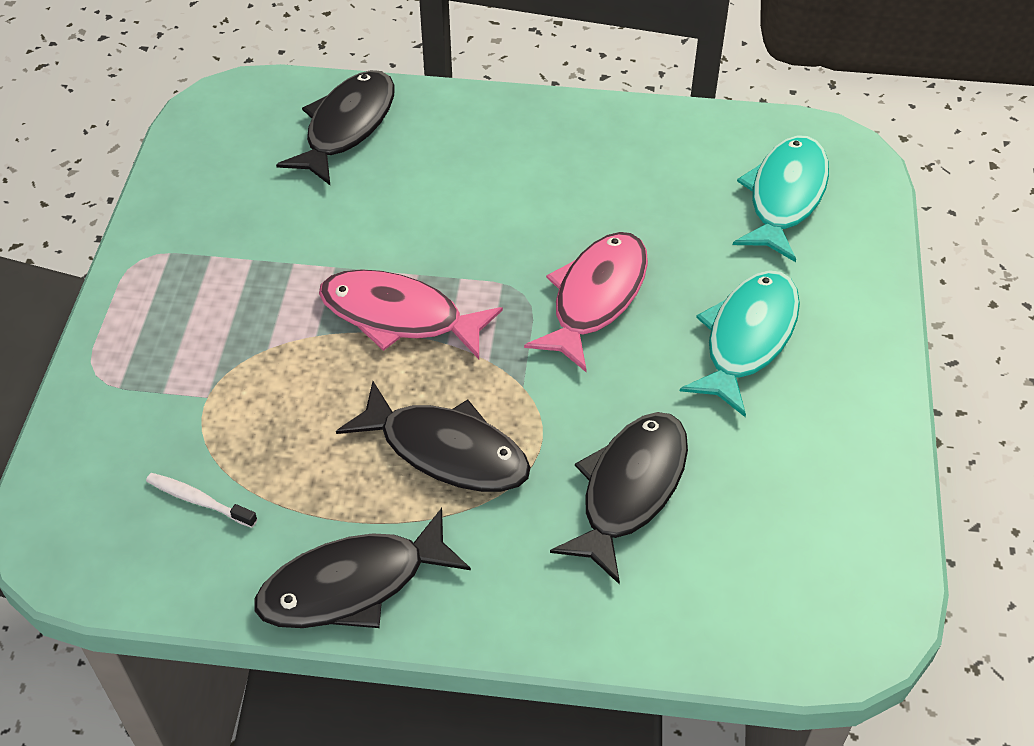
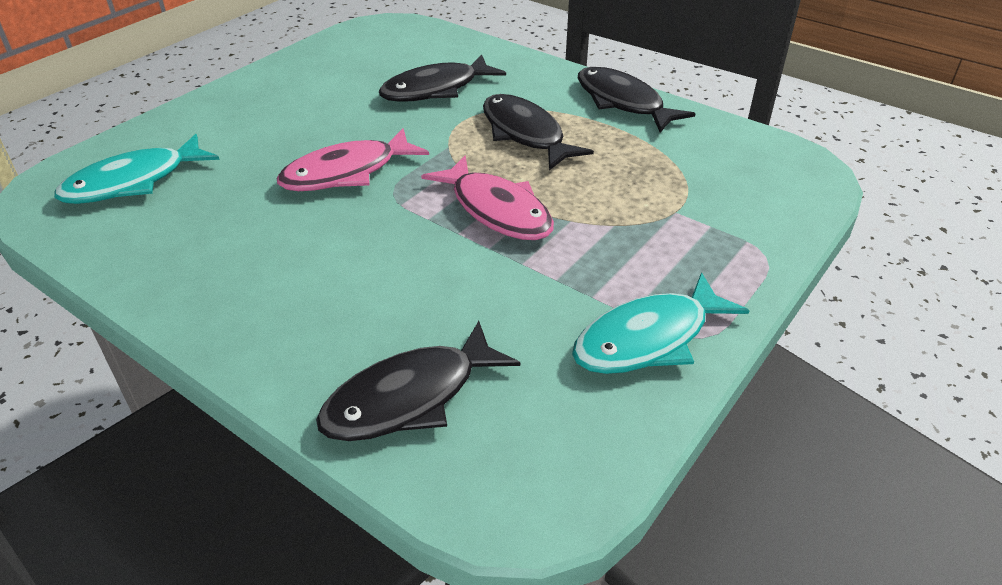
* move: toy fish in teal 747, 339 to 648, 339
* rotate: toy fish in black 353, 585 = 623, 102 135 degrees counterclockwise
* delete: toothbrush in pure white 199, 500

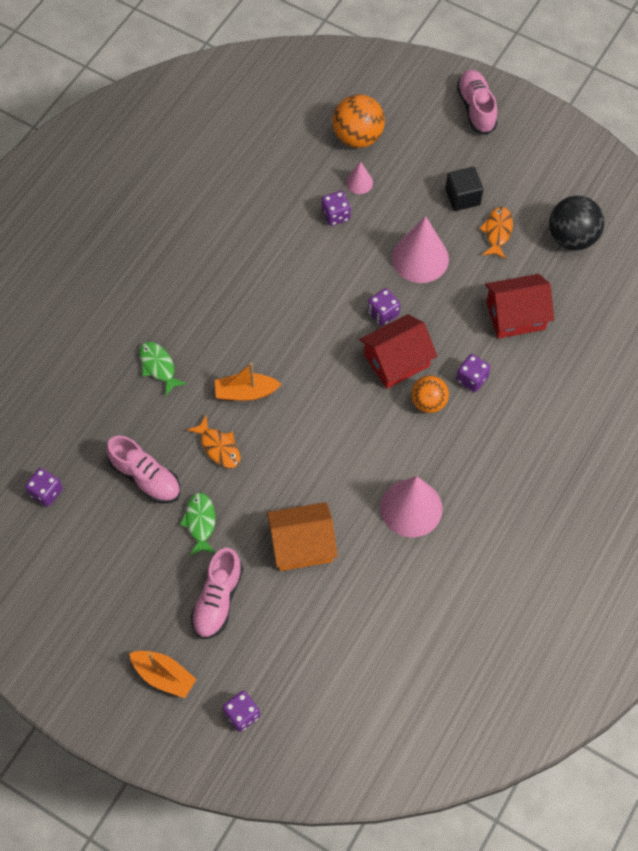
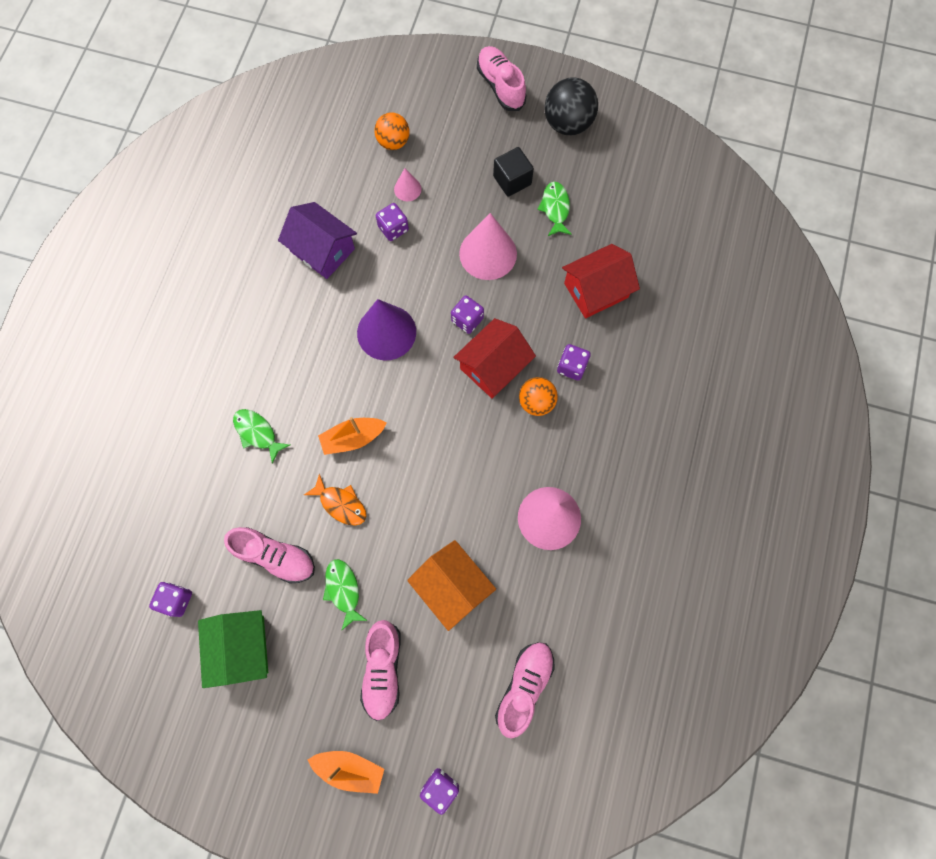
* insert: house in leaf-green 241, 648
* insert: house in violet 322, 250
* insert: cone shape in violet 386, 332
* resize: play ball in orange-coloured 357, 137 = 393, 142 x0.66
* rotate: house in orange-coloured 302, 545 = 452, 586 75 degrees clockwise
* insert: sneaker in rosy 524, 686
* recolor: toy fish in orange-coloured 497, 232 to toy fish in leaf-green 555, 208
* move: play ball in black 572, 237 to 568, 124

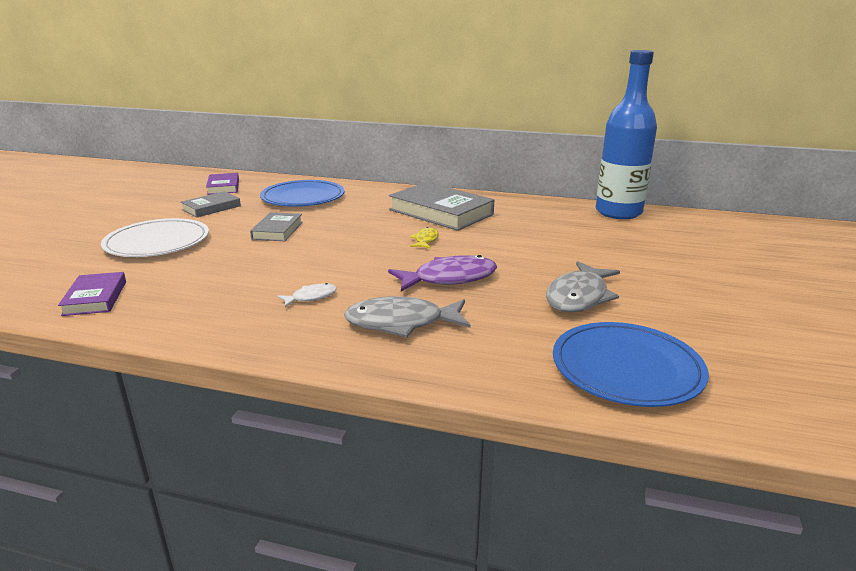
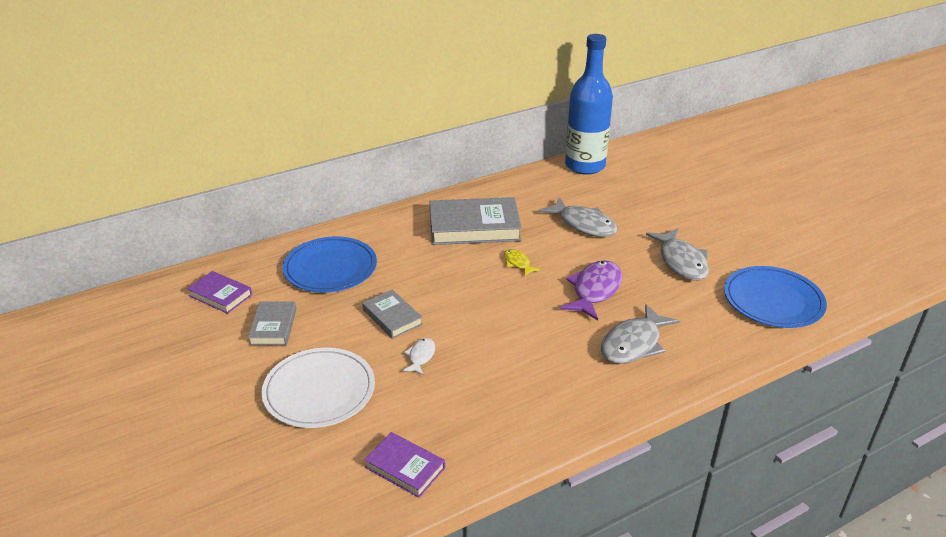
* move: toy fish in pure white 311, 297 to 421, 356
* insert: toy fish in grey 583, 224

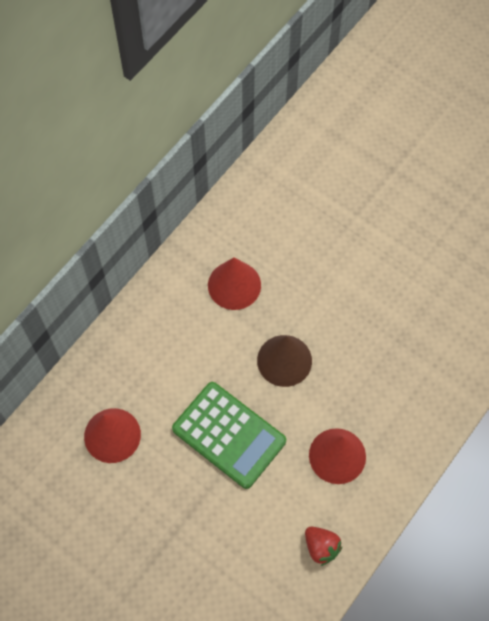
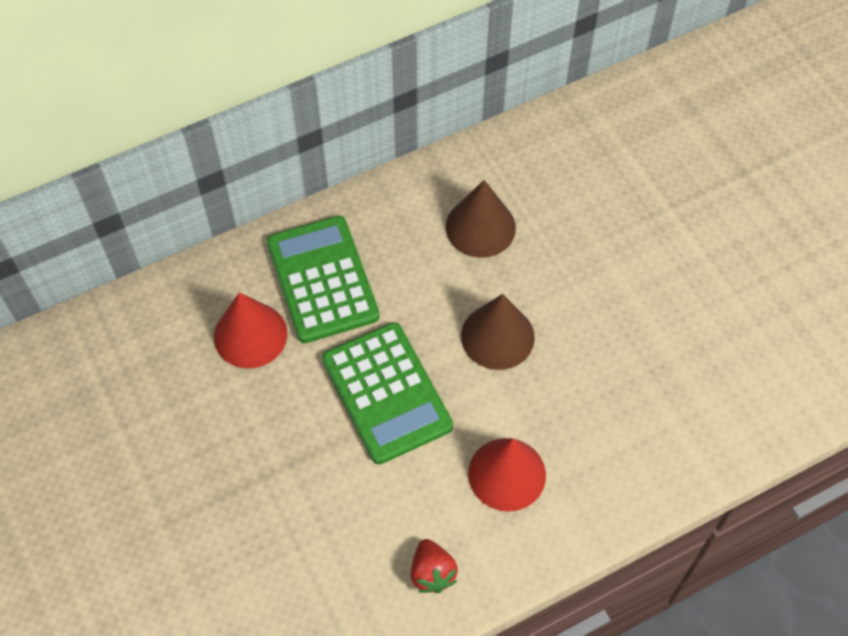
* insert: pocket calculator in leaf-green 322, 279
* recolor: cone shape in red 234, 285 to cone shape in dark brown 480, 227

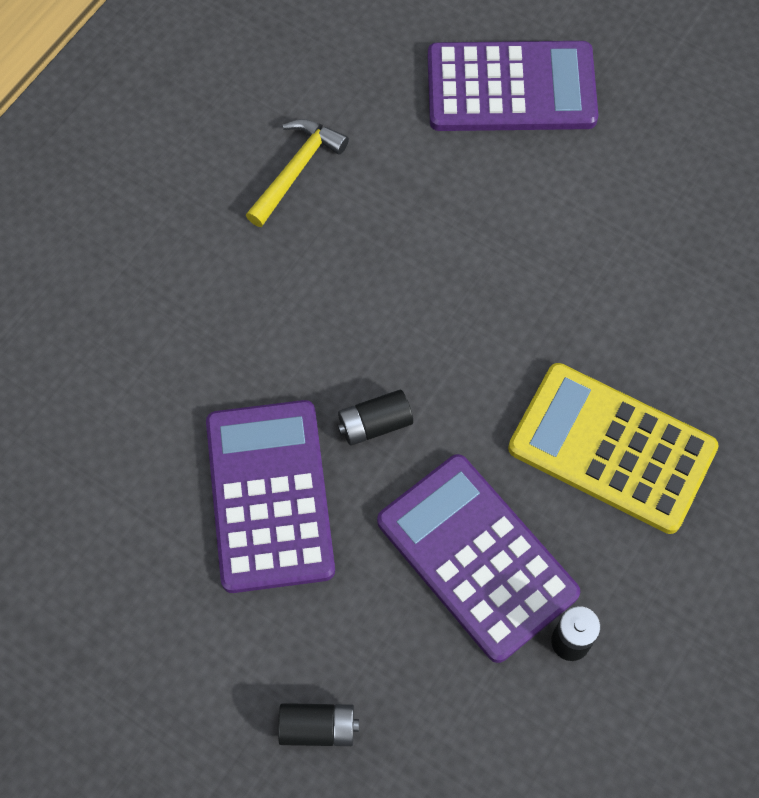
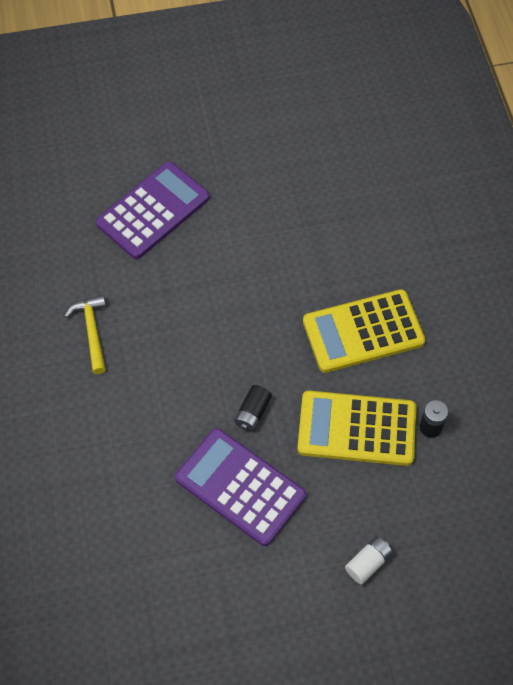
* recolor: pocket calculator in violet 476, 557 to pocket calculator in golden 356, 429
* recolor: battery in black 318, 728 to battery in pure white 368, 563

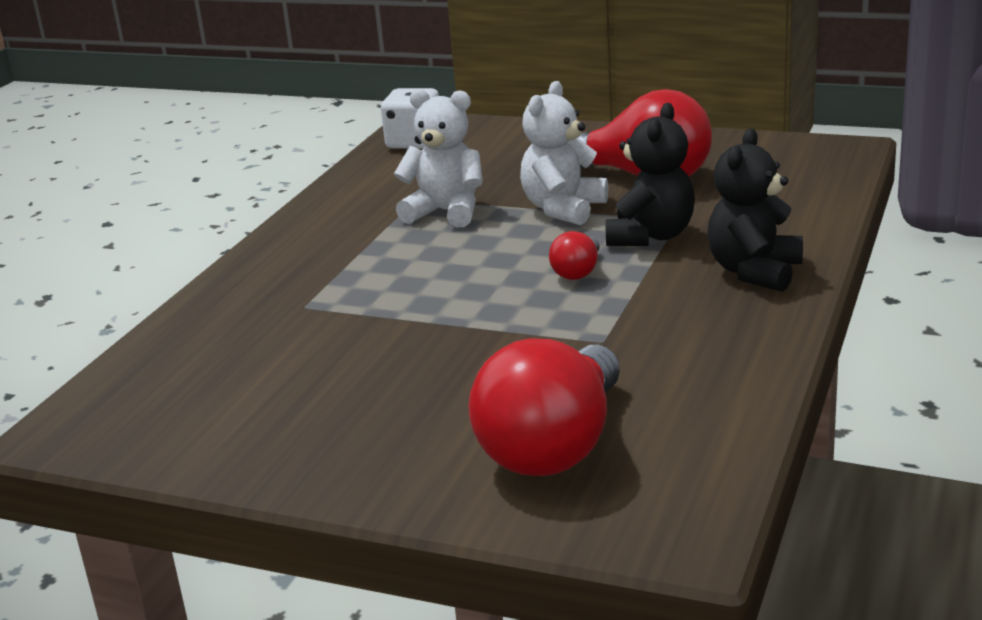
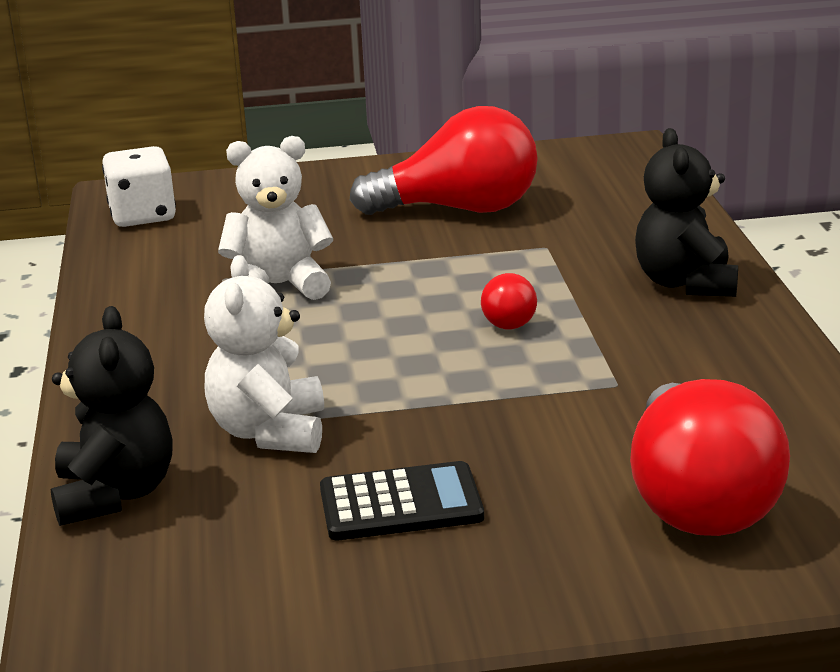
* move: stuffed bear in black 650, 236 to 115, 494
* move: stuffed bear in pure white 563, 209 to 269, 432
* insert: pocket calculator in black 401, 504

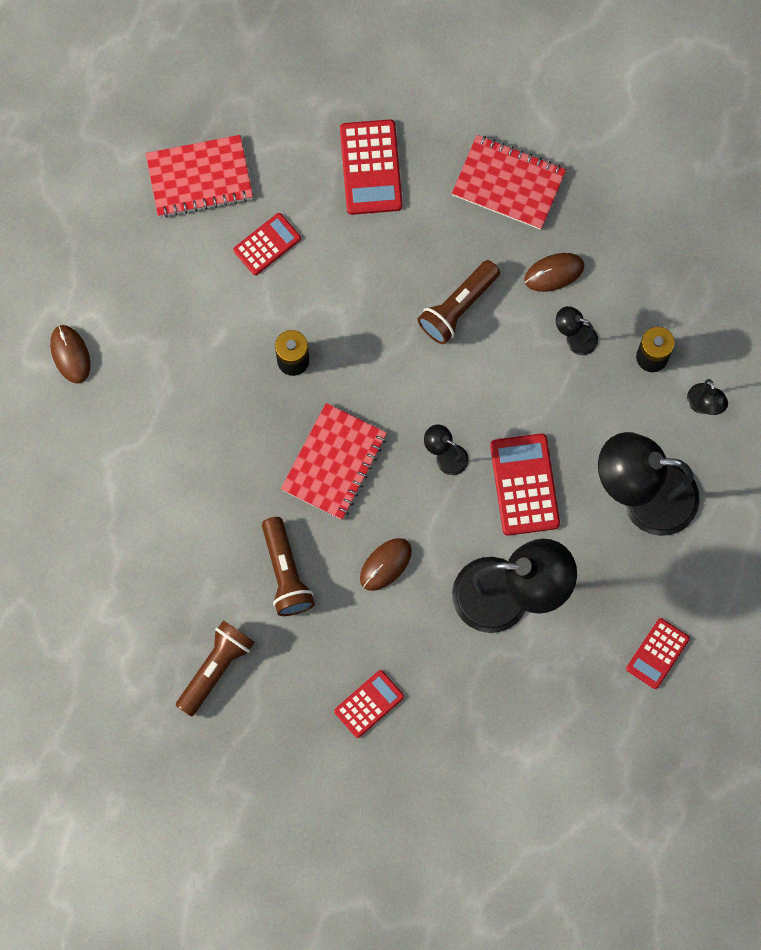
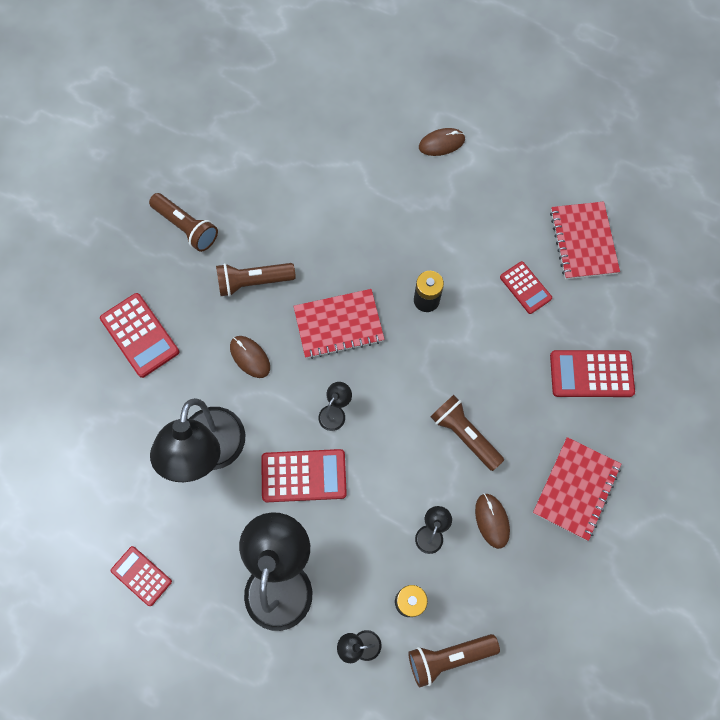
* resize: pocket calculator in red 369, 704 = 140, 335 x1.56
* rotate: exercise book in red 334, 462 = 338, 325 45 degrees counterclockwise
* insert: flashlight in dark brown 448, 657

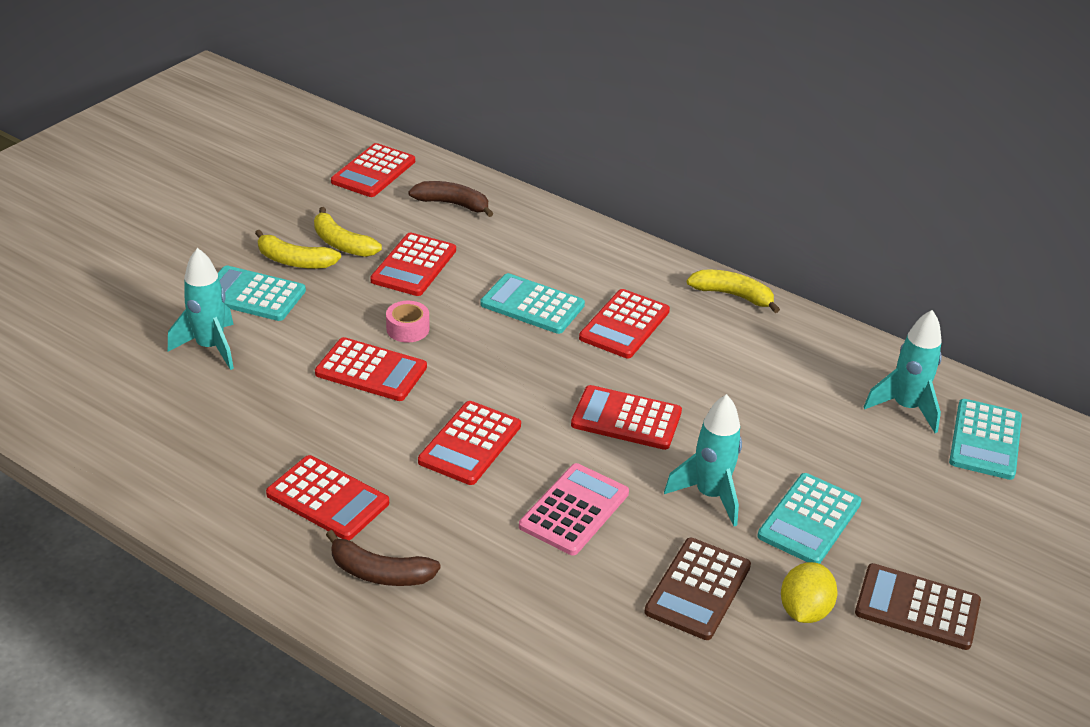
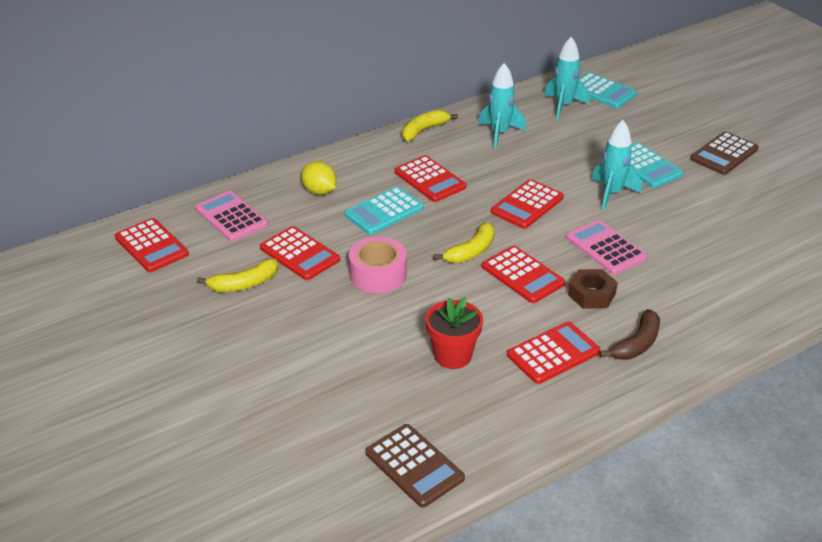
* replace: banana fruit in dark brown 453, 204 to pocket calculator in rosy 231, 217
* move: lemon in golden 804, 611 to 319, 191
* resize: roll of tape in rosy 407, 329 = 378, 274 x1.66
* move: pocket calculator in dark brown 698, 589 to 414, 466
* insert: flower pot in red 453, 356
* move: banana fruit in golden 294, 261 to 471, 251
* move: spaceship in teal 210, 347 to 499, 134
* insert: hex nut in dark brown 591, 294
* delete: pocket calculator in teal 252, 295
* delete: pocket calculator in red 371, 370

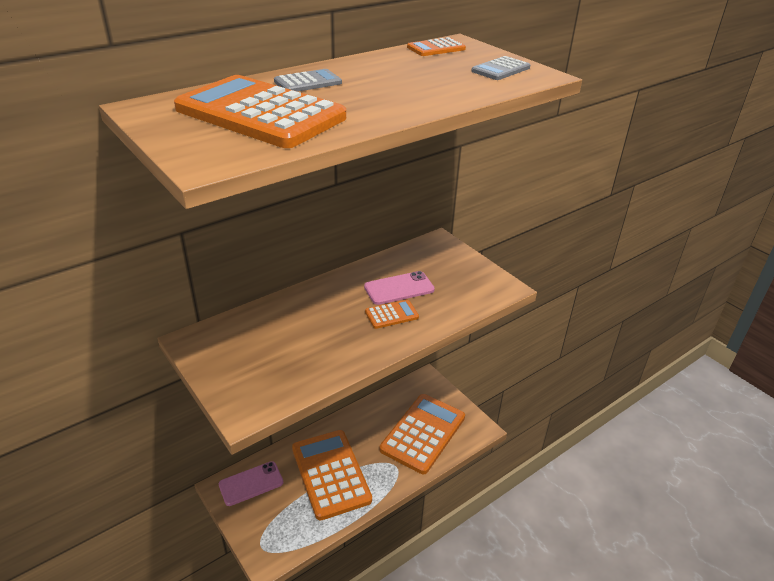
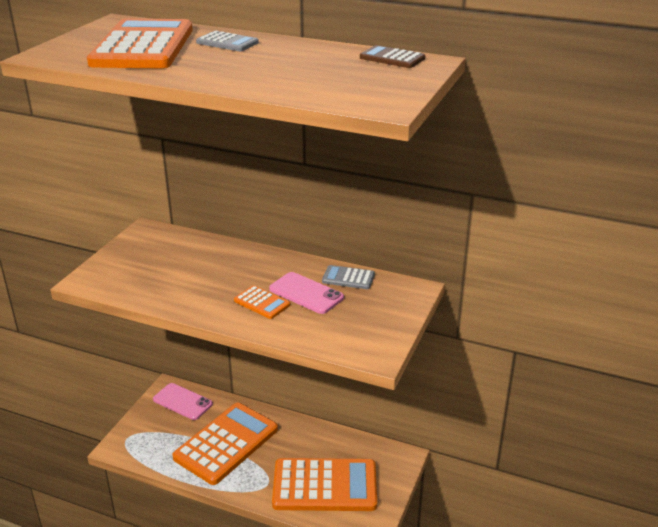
* move: pocket calculator in grey 500, 69 to 348, 278
* recolor: pocket calculator in orange-coloured 436, 48 to pocket calculator in dark brown 392, 58

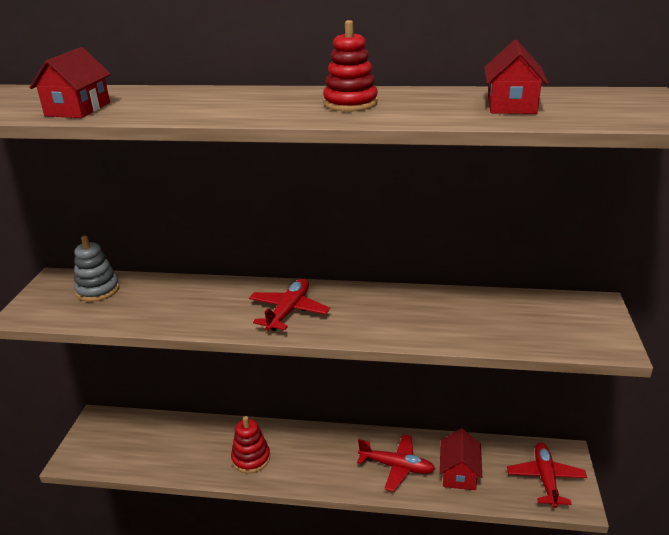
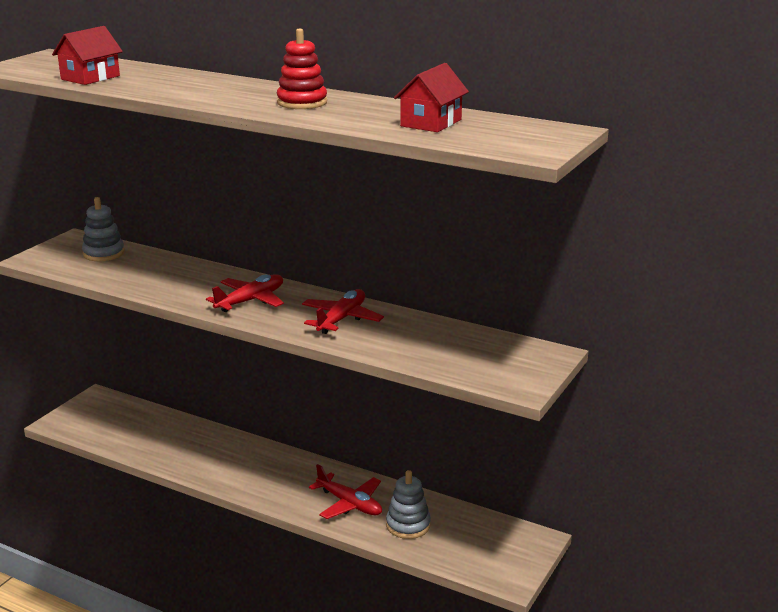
* move: aeroplane in red 545, 478 to 342, 319
* replace: house in red 459, 473 to stacking rings in grey 408, 525
* delete: stacking rings in red 251, 458

